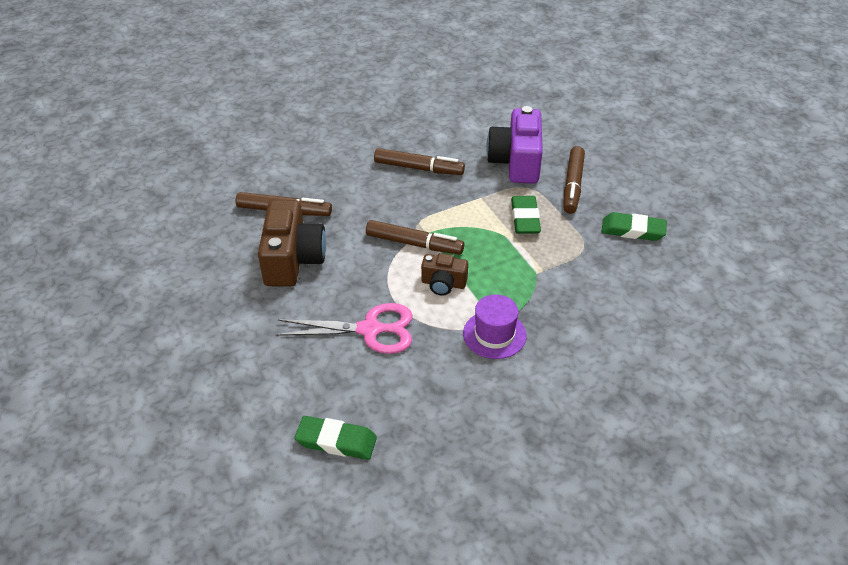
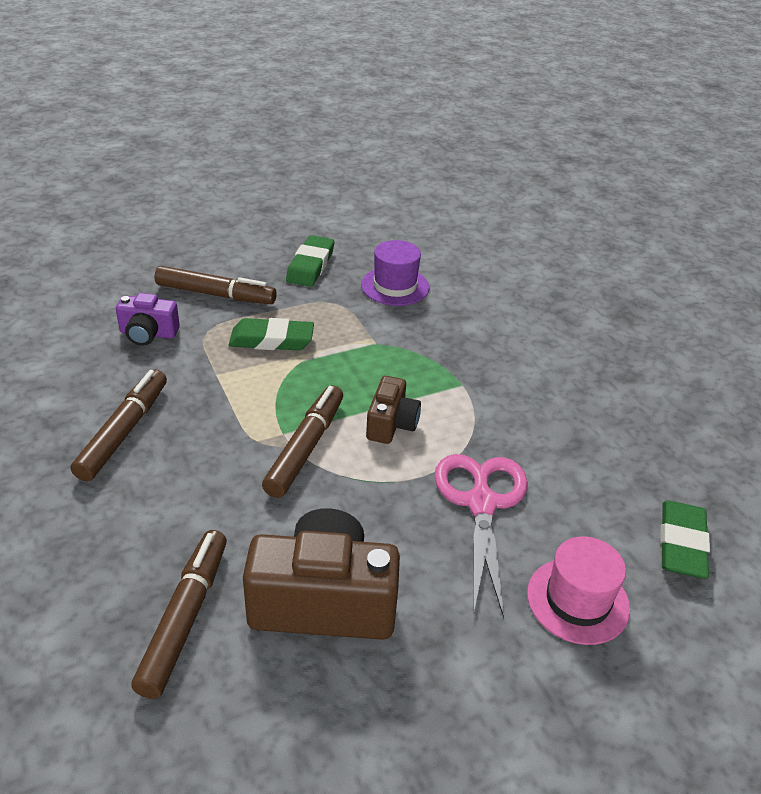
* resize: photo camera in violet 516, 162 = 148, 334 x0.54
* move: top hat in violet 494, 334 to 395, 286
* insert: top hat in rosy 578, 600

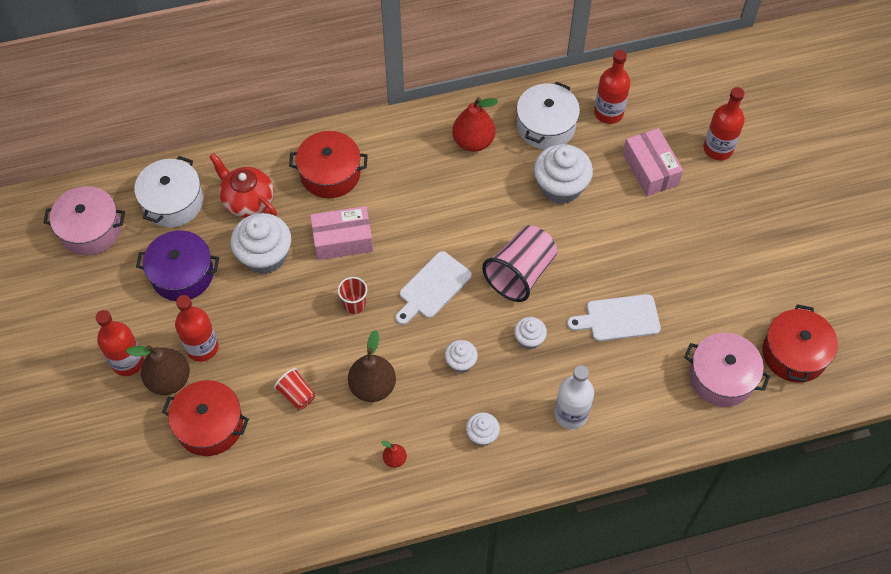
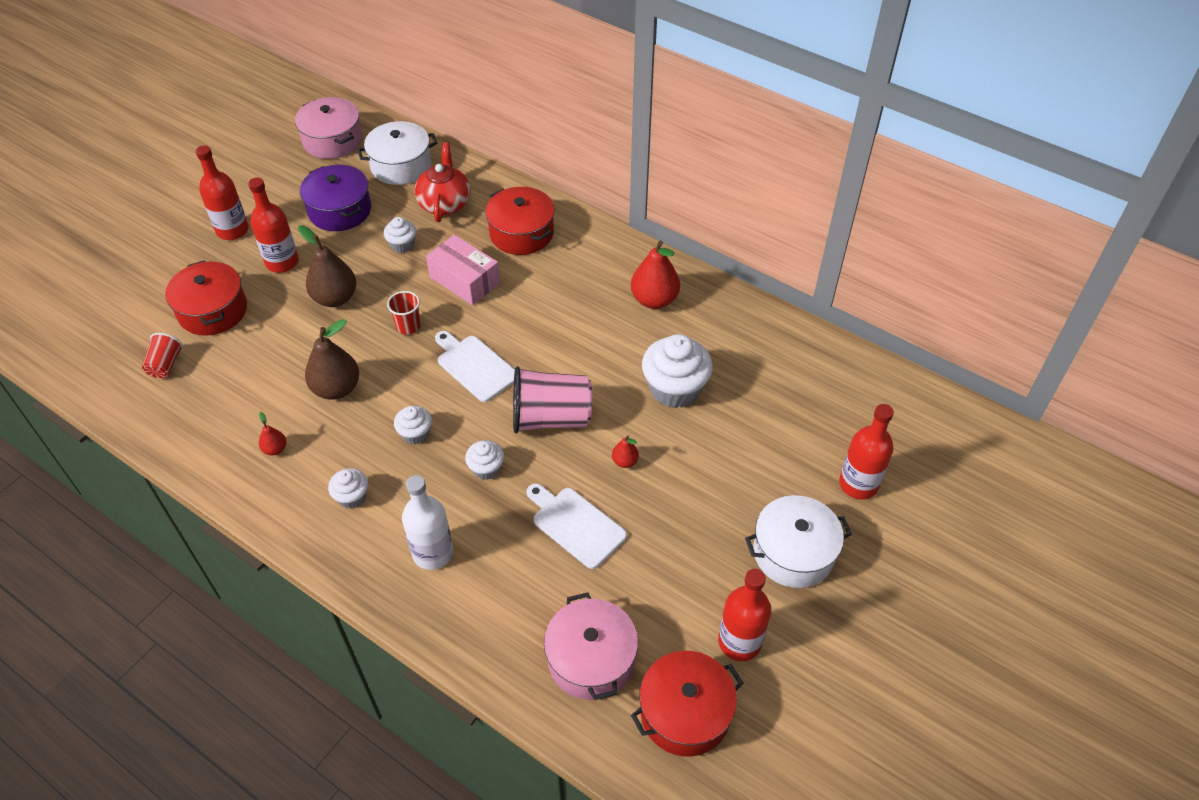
* move: beaker in red 296, 395 to 165, 365
* move: pear fruit in dark brown 169, 380 to 335, 298
* resize: muffin in pure white 265, 256 = 402, 245 x0.52
* rotate: cutting board in pure white 433, 287 = 475, 366 45 degrees clockwise
* insert: pear fruit in red 625, 461
* move: drink bottle in red 608, 113 to 739, 642
* move: pot in pure white 546, 126 to 793, 552
* delete: package in rosy 650, 169

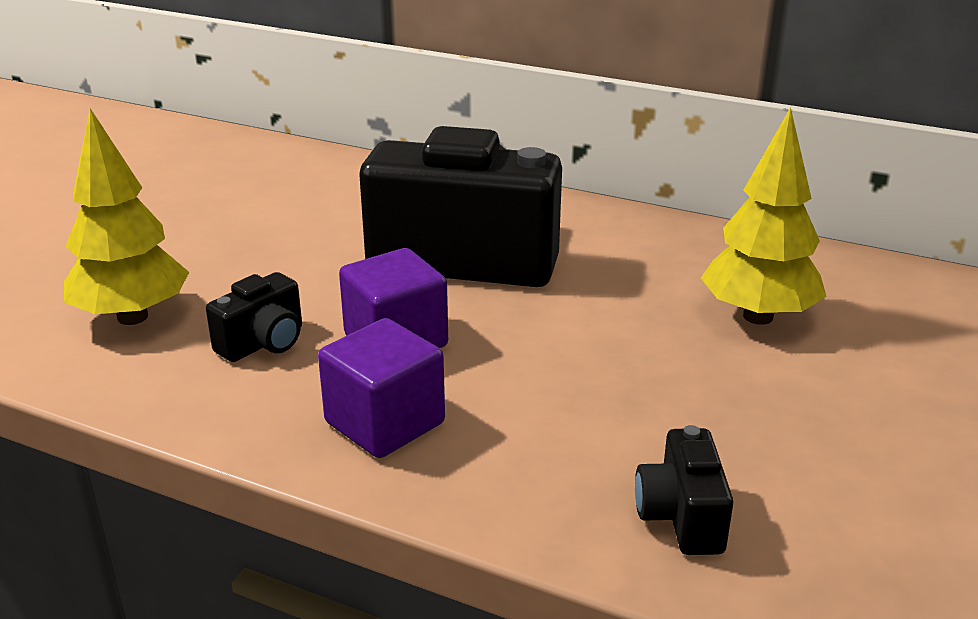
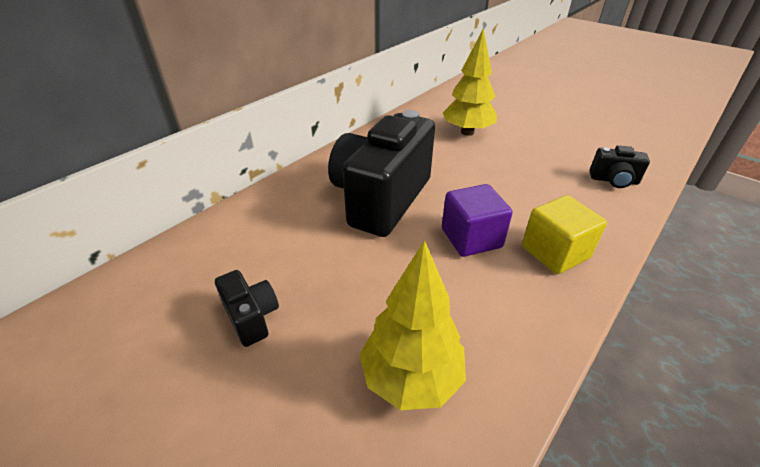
* move: photo camera in black 263, 343 to 251, 317
* recolor: solid cube in violet 385, 423 to solid cube in golden 555, 252

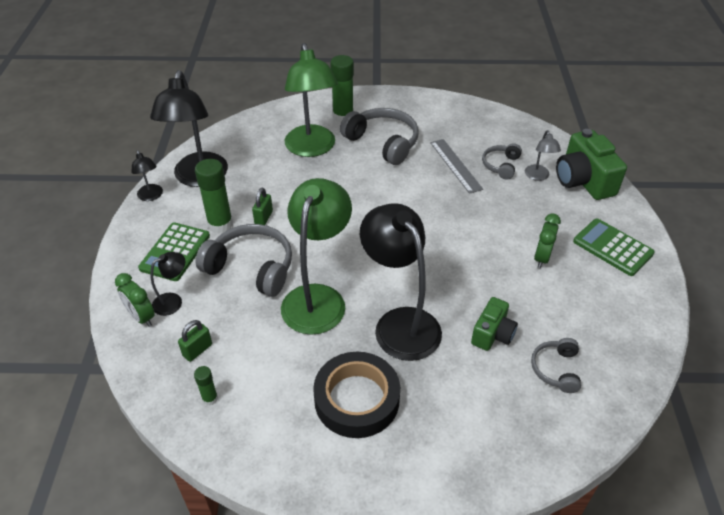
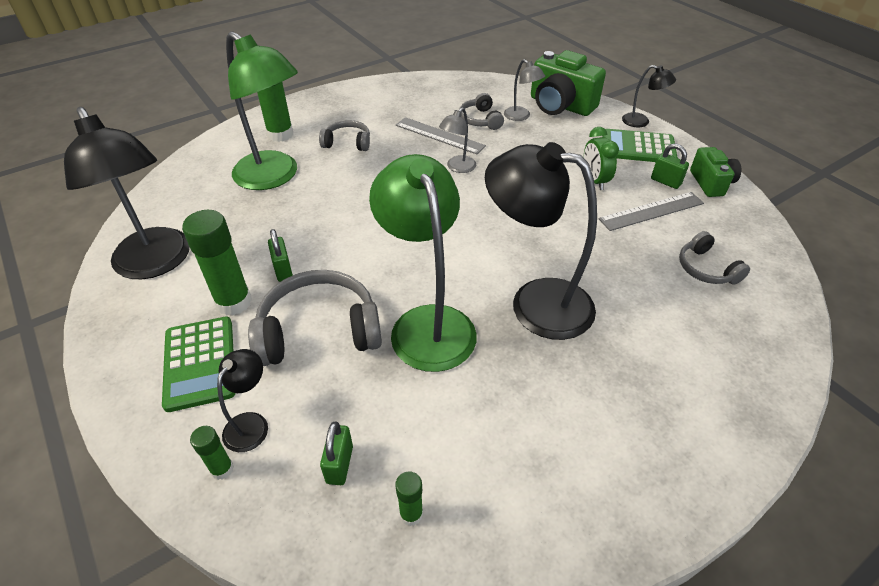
* replace: bedside clock in leaf-green 141, 317 to stick of glue in leaf-green 222, 469
* resize: over-ear headphones in grey 382, 143 = 347, 143 x0.55
* insert: reading lamp in grey 457, 168
* insert: ruler in grey 651, 211
* move: reading lamp in black 151, 196 to 641, 122
* insert: padlock in leaf-green 665, 182
* move: photo camera in leaf-green 492, 334 to 711, 183
* delete: roll of tape in black 356, 399

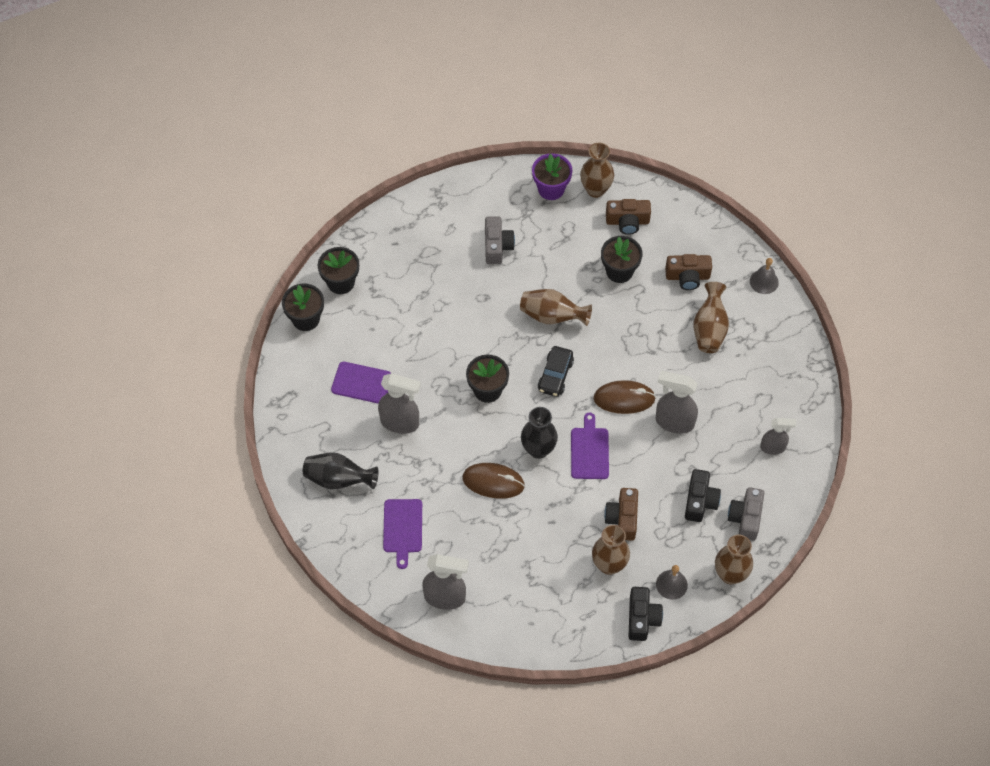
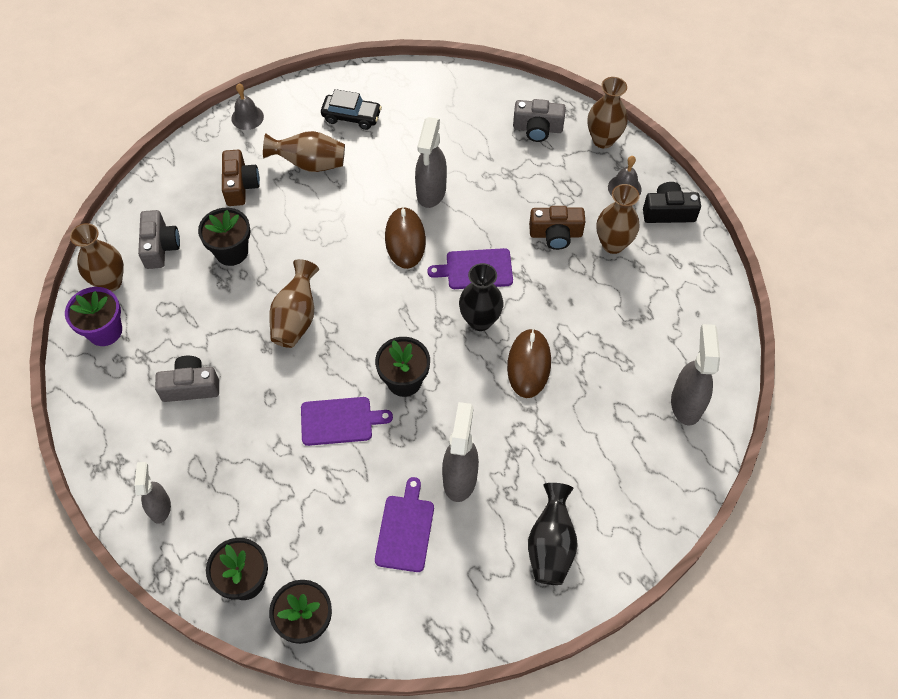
* move: spray bottle in grey 773, 447 to 160, 507
* recolor: photo camera in dark brown 627, 221 to photo camera in grey 160, 247
* move: cutting board in violet 403, 528 to 340, 421
* move: automobile in black 555, 375 to 351, 117
* delete: photo camera in black 700, 501

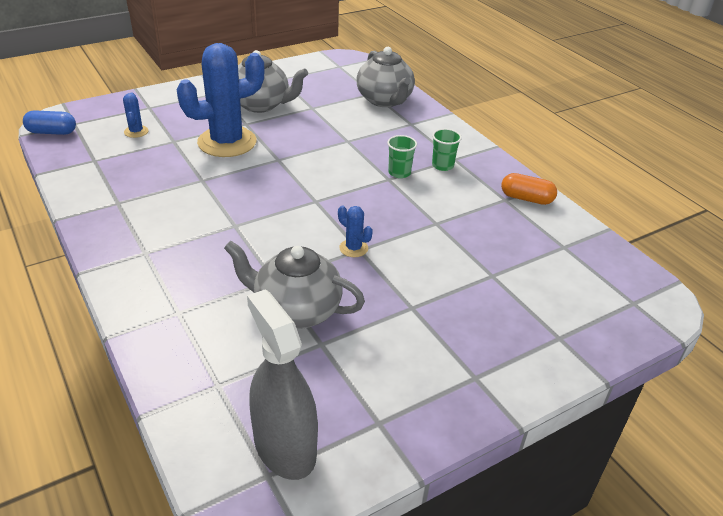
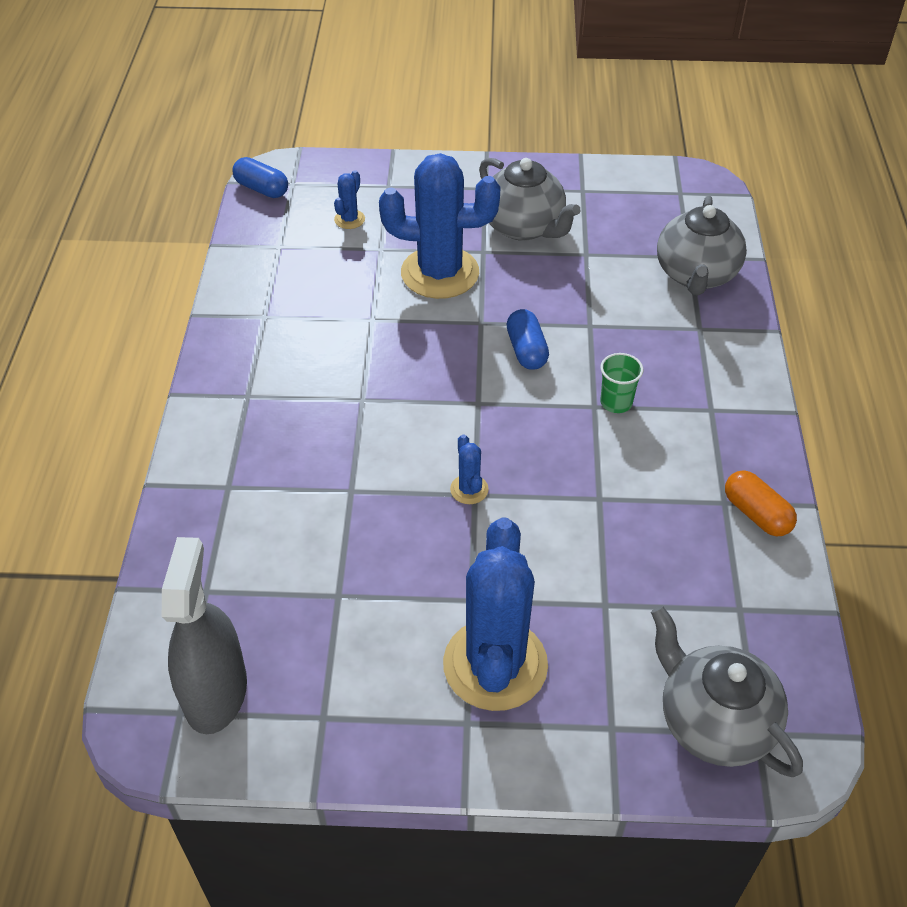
* insert: saguaro cactus in cobalt 495, 664
* insert: pill shape in cobalt 526, 350
* move: china teapot in grey 296, 310 to 714, 722
* delete: beaker in leaf-green 442, 165

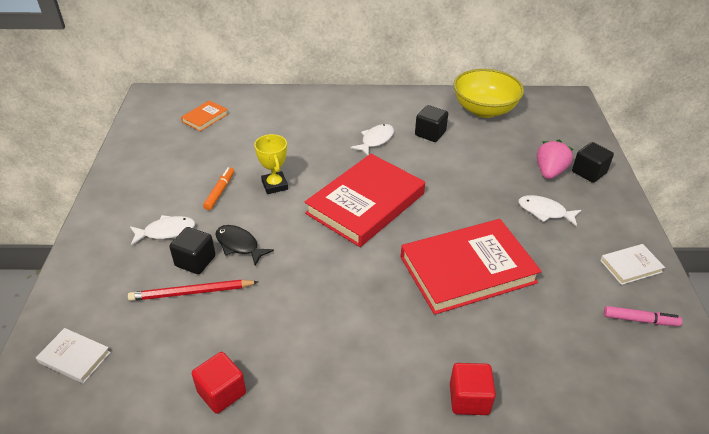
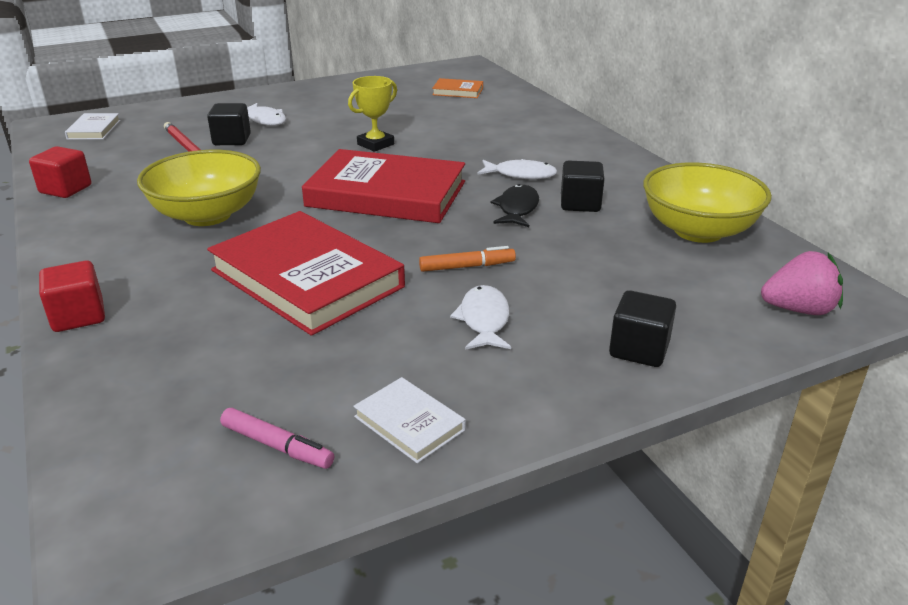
* insert: bowl in golden 207, 215
* rotate: felt pen in rosy 640, 320 = 277, 446 45 degrees counterclockwise
* move: felt pen in orange-coloured 220, 191 to 467, 266
* move: toy fish in black 239, 245 to 517, 208
* move: toy strawberry in rosy 549, 172 to 798, 309

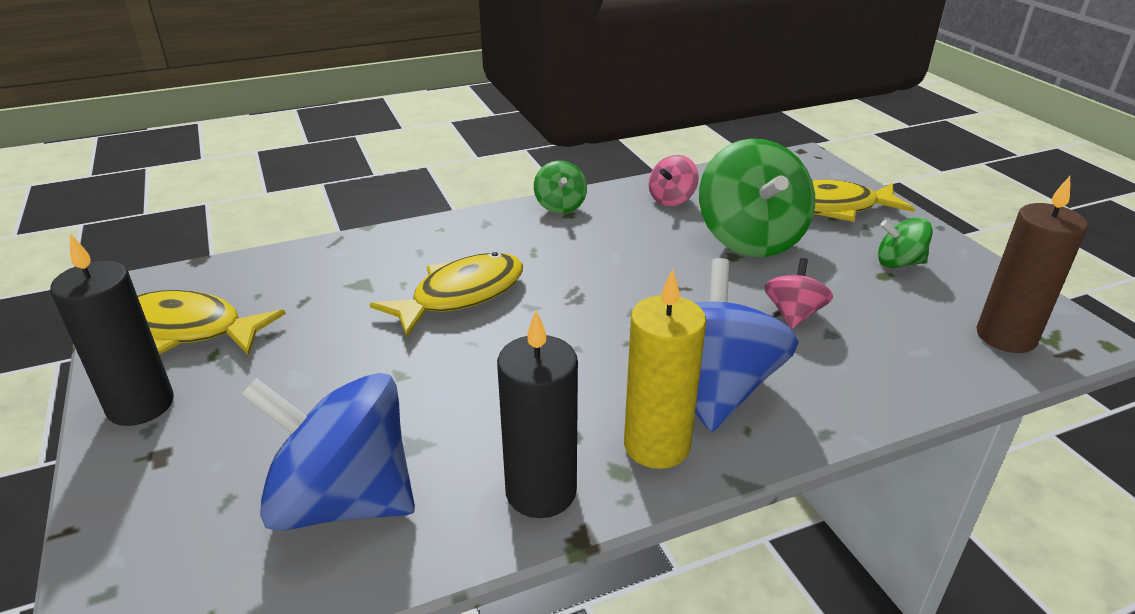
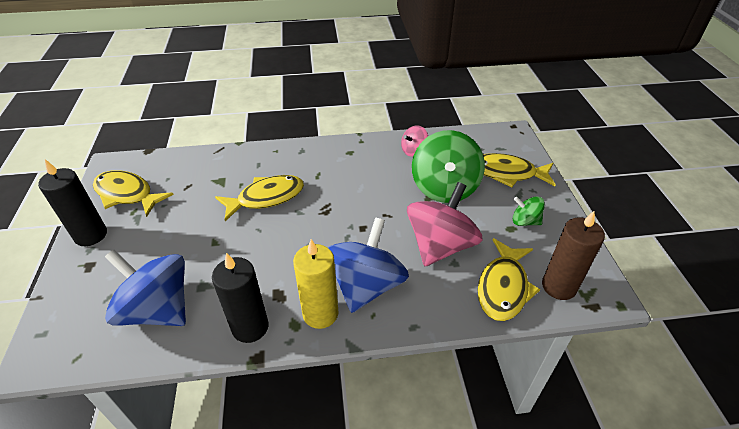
* resize: toy top in rosy 793, 314 = 440, 245 x2.04
* insert: toy fish in golden 503, 287
* delete: toy top in leaf-green 560, 206

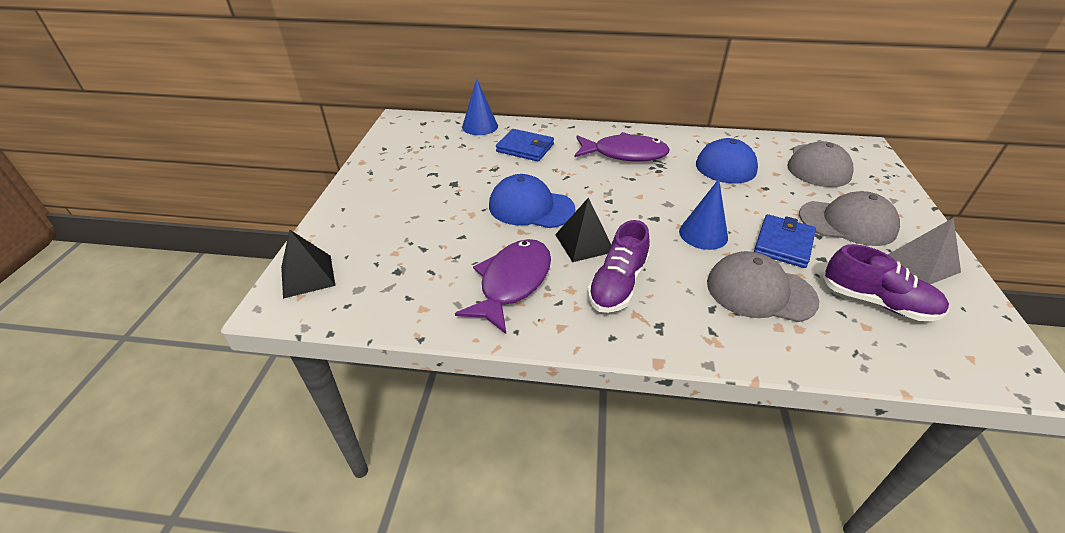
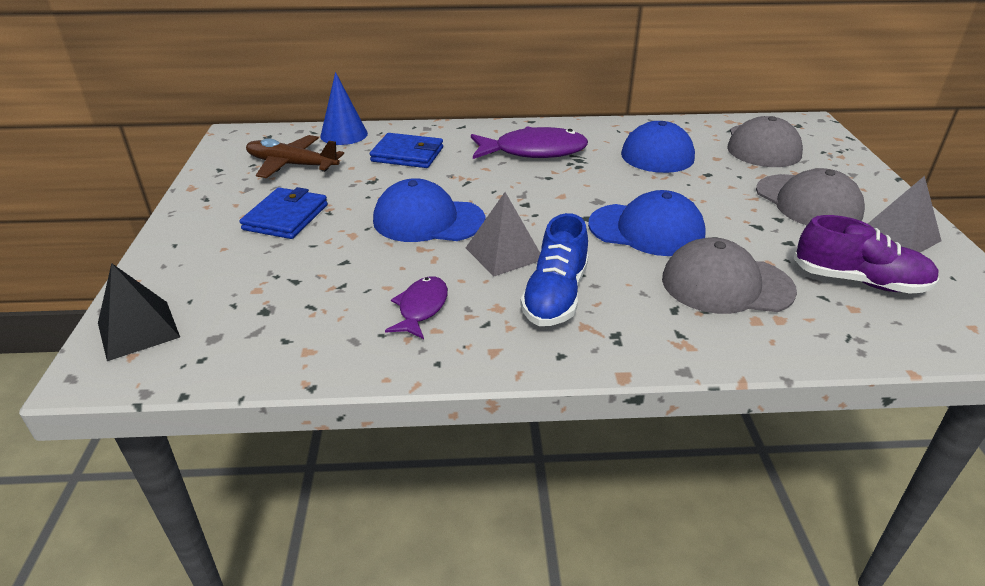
* move: billfold in cobalt 783, 244 to 286, 217
* insert: aeroplane in dark brown 292, 165
* resize: toy fish in violet 512, 283 = 421, 308 x0.57
* recolor: solid pyramid in black 584, 243 to solid pyramid in grey 504, 253
* recolor: sneaker in violet 617, 285 to sneaker in cobalt 555, 296
* replace: cone shape in cobalt 703, 234 to baseball cap in cobalt 646, 230
* rotate: baseball cap in grey 847, 223 = 808, 202 60 degrees clockwise

